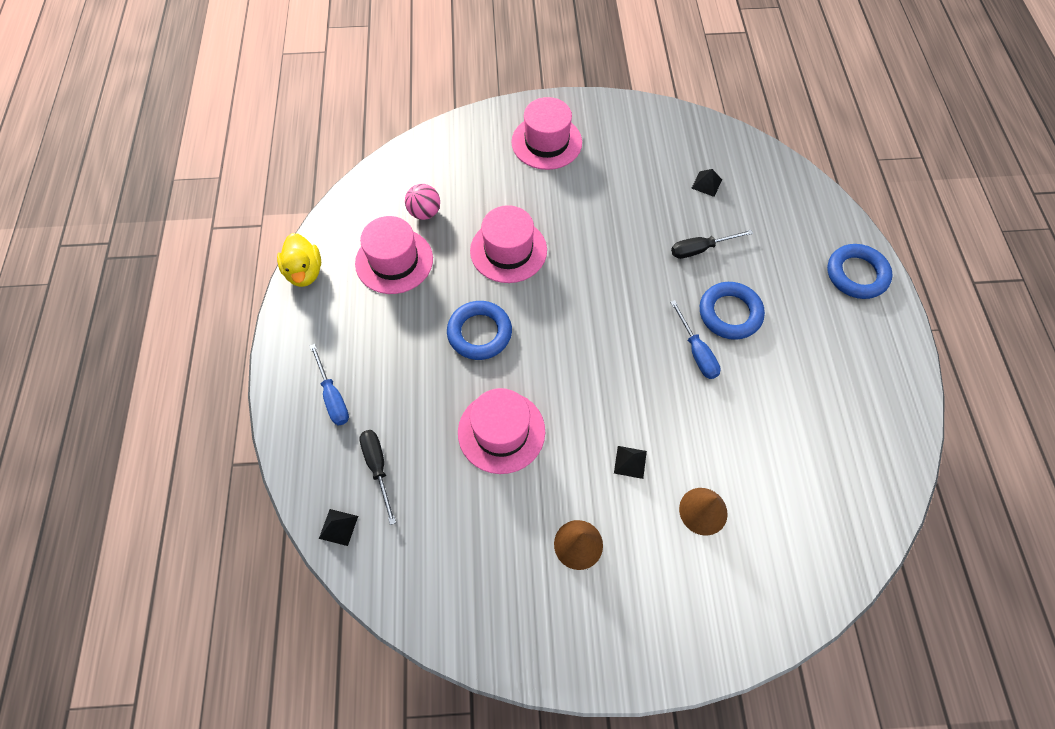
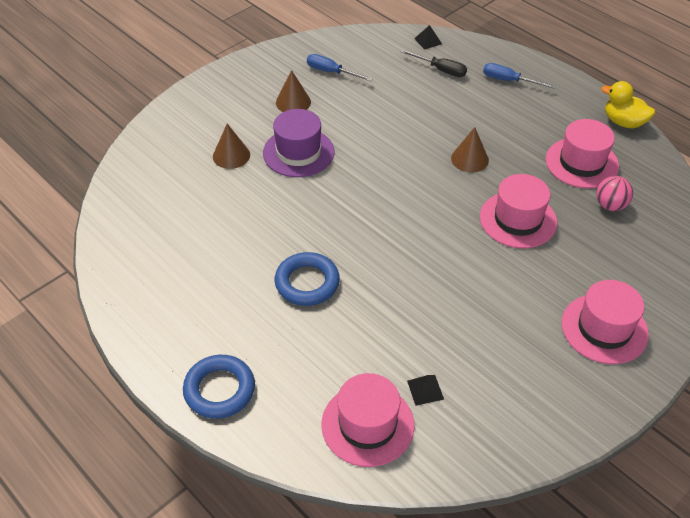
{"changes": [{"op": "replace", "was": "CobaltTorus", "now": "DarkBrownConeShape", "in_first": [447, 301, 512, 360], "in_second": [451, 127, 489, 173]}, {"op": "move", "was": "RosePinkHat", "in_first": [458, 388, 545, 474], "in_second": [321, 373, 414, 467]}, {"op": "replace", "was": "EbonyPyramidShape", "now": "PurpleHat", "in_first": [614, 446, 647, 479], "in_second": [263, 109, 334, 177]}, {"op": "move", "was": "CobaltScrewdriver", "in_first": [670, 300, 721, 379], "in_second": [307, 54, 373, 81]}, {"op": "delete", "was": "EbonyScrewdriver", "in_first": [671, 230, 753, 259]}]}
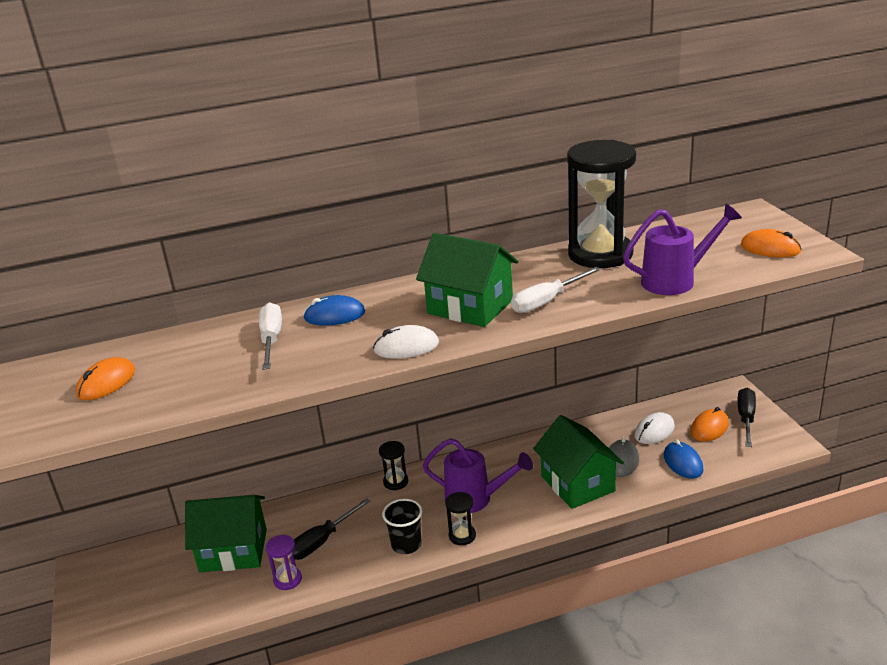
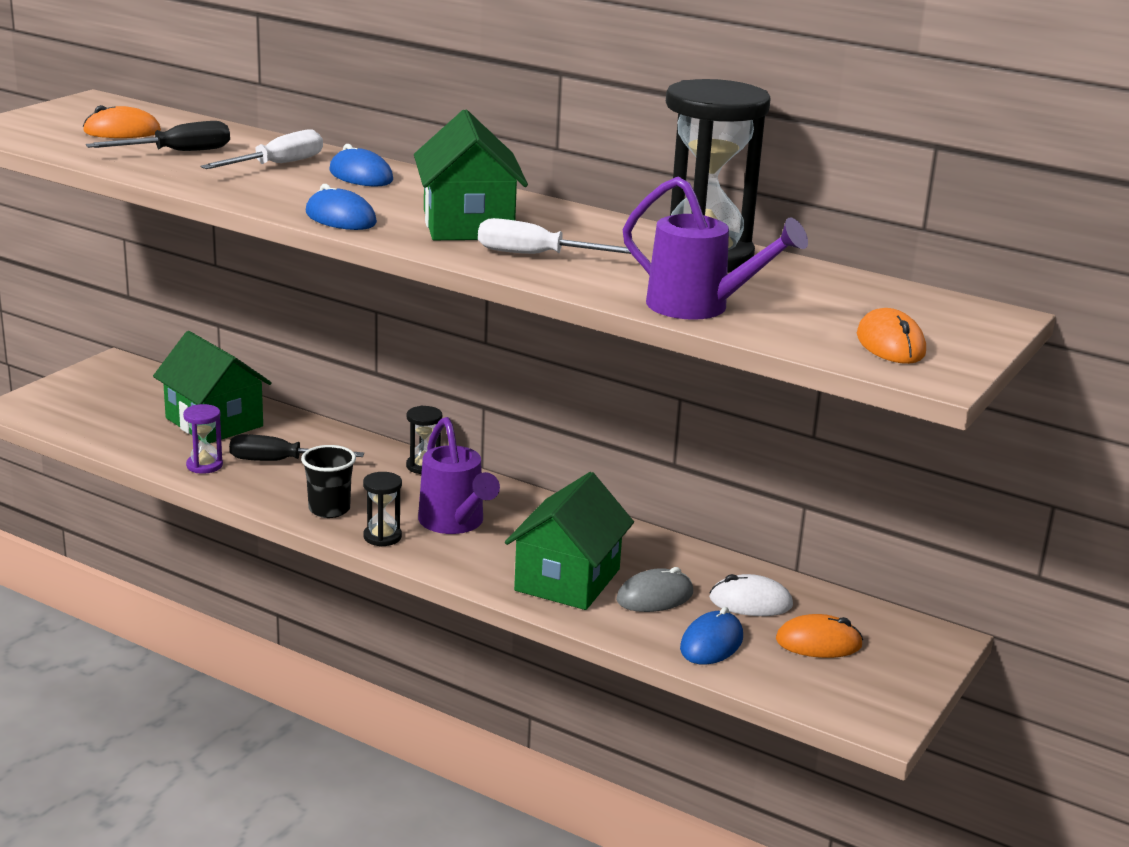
{"changes": [{"op": "recolor", "was": "WhiteMouse", "now": "CobaltMouse", "in_first": [373, 325, 439, 359], "in_second": [306, 184, 377, 230]}, {"op": "move", "was": "EbonyScrewdriver", "in_first": [737, 388, 756, 447], "in_second": [86, 121, 230, 151]}]}
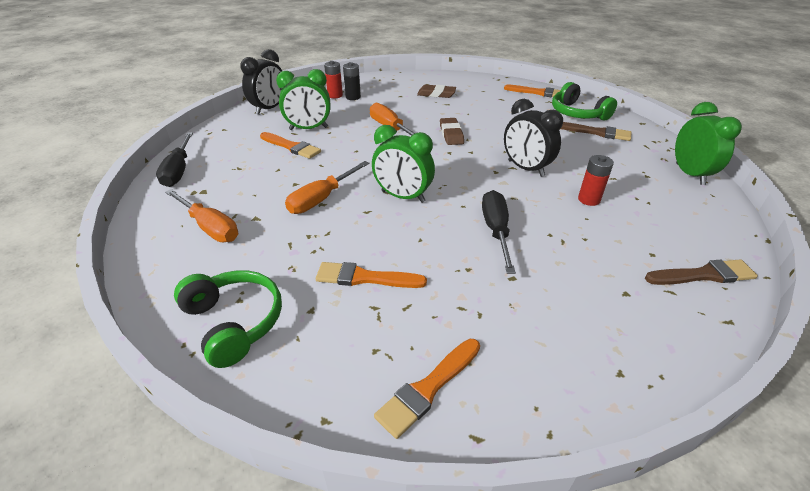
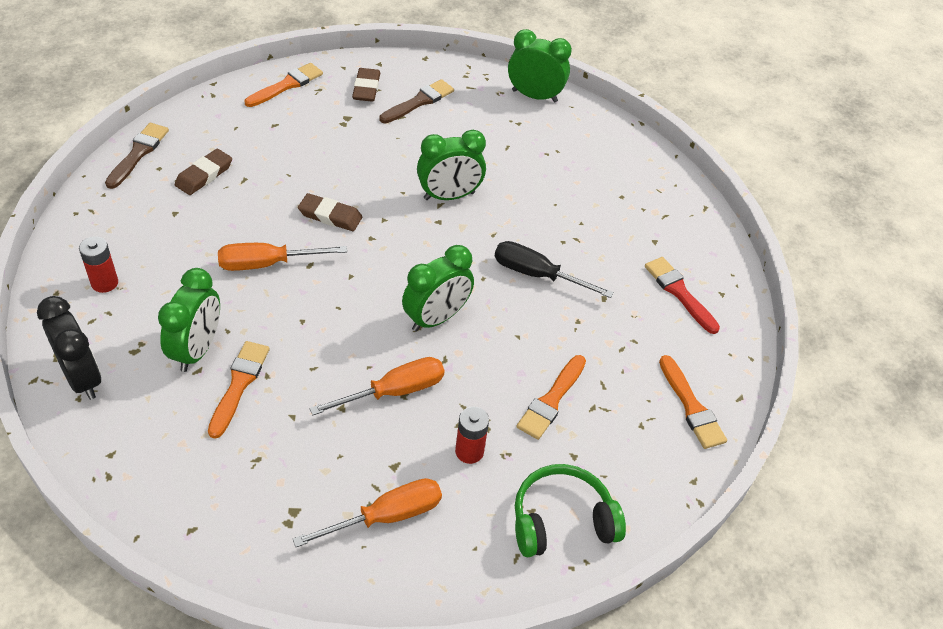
{"changes": [{"op": "delete", "was": "EbonyScrewdriver", "in_first": [156, 132, 193, 187]}, {"op": "rotate", "was": "OrangePaintBrush", "in_first": [260, 132, 321, 159], "in_second": [208, 341, 270, 439], "clockwise": -45}, {"op": "rotate", "was": "OrangeScrewdriver", "in_first": [285, 161, 370, 214], "in_second": [310, 357, 444, 415], "clockwise": -90}, {"op": "delete", "was": "EbonyAaBattery", "in_first": [343, 62, 361, 100]}, {"op": "recolor", "was": "EbonyBedsideClock", "now": "GreenBedsideClock", "in_first": [504, 99, 563, 177], "in_second": [417, 130, 486, 200]}, {"op": "replace", "was": "GreenHeadset", "now": "DarkBrownGumEraser", "in_first": [552, 82, 617, 120], "in_second": [352, 68, 380, 102]}, {"op": "move", "was": "RedAaBattery", "in_first": [578, 155, 614, 206], "in_second": [455, 407, 489, 464]}, {"op": "move", "was": "DarkBrownPaintBrush", "in_first": [645, 259, 758, 285], "in_second": [105, 123, 169, 189]}, {"op": "insert", "now": "RedPaintBrush", "in_second": [645, 257, 720, 334]}]}
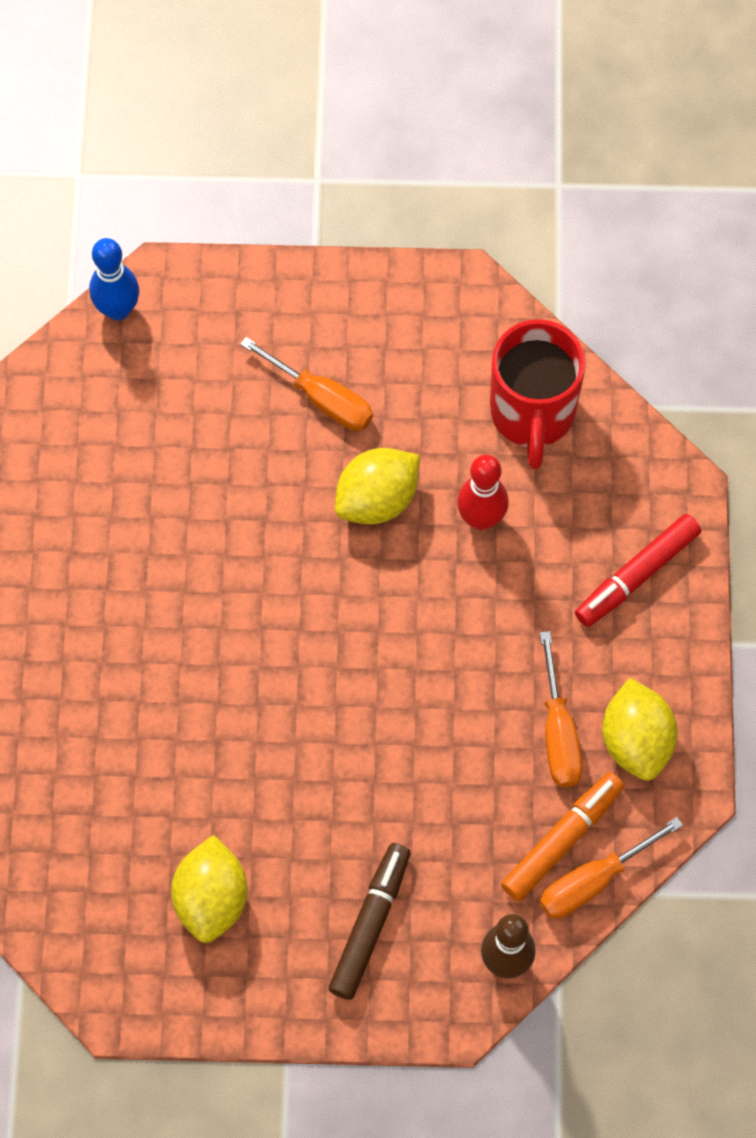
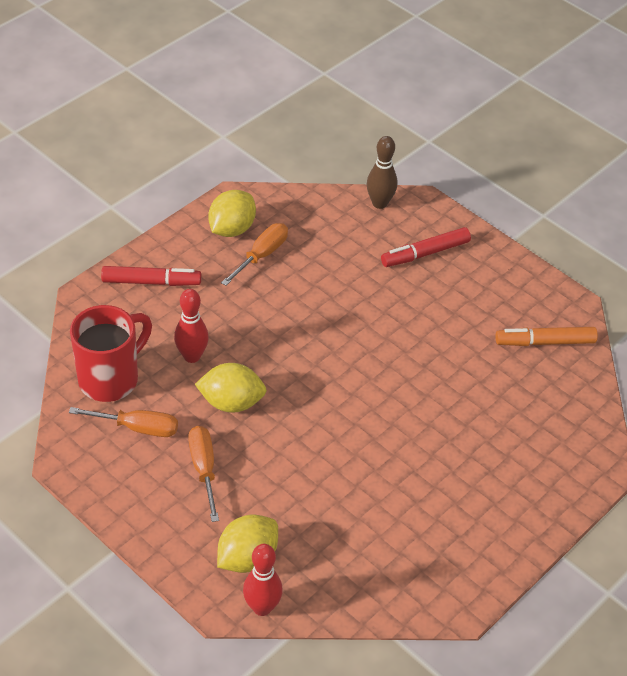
{"changes": [{"op": "recolor", "was": "CobaltSkittle", "now": "RedSkittle", "in_first": [89, 238, 139, 321], "in_second": [243, 544, 283, 616]}, {"op": "move", "was": "GoldenLemon", "in_first": [171, 835, 248, 943], "in_second": [217, 514, 278, 573]}, {"op": "recolor", "was": "DarkBrownMarker", "now": "RedMarker", "in_first": [328, 843, 411, 1000], "in_second": [381, 227, 471, 267]}, {"op": "move", "was": "OrangeMarker", "in_first": [501, 772, 624, 901], "in_second": [495, 327, 598, 346]}, {"op": "move", "was": "OrangeScrewdriver", "in_first": [540, 817, 683, 918], "in_second": [69, 407, 178, 437]}]}
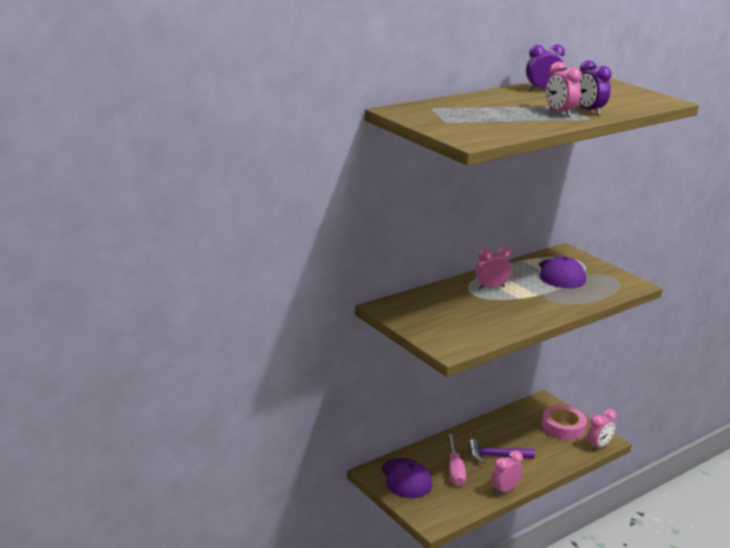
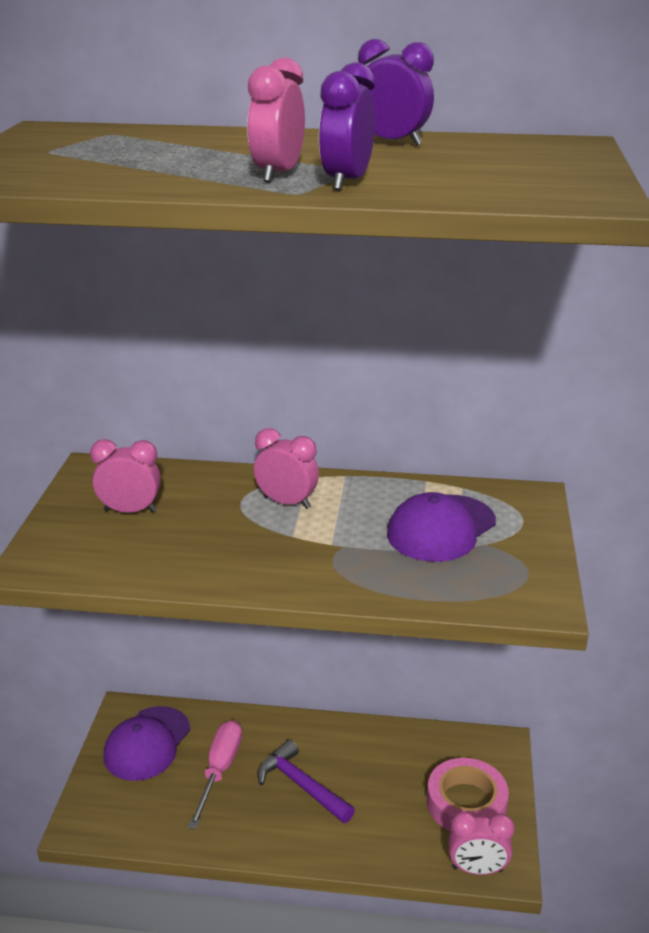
{"changes": [{"op": "rotate", "was": "RosePinkScrewdriver", "in_first": [448, 433, 466, 486], "in_second": [188, 720, 242, 829], "clockwise": 150}, {"op": "move", "was": "RosePinkBedsideClock", "in_first": [491, 450, 523, 496], "in_second": [90, 439, 161, 513]}]}
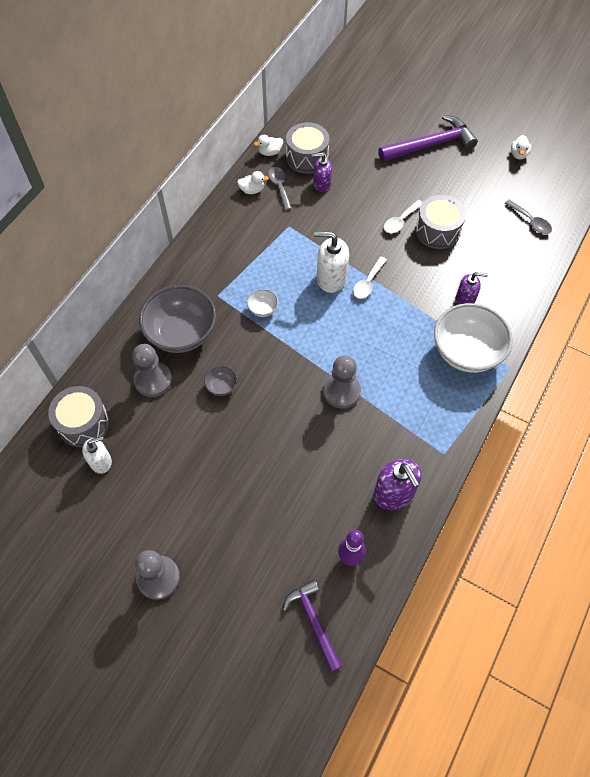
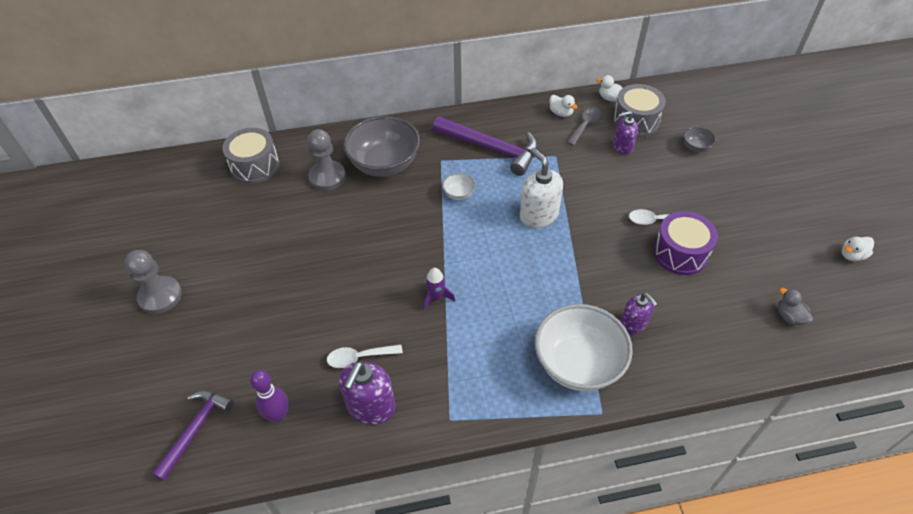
{"changes": [{"op": "delete", "was": "WhitePumpBottle", "in_first": [82, 436, 112, 474]}, {"op": "move", "was": "GrayBowl", "in_first": [204, 366, 238, 396], "in_second": [683, 127, 716, 152]}, {"op": "rotate", "was": "PurplePumpBottle", "in_first": [312, 153, 332, 192], "in_second": [613, 111, 638, 155], "clockwise": -60}, {"op": "replace", "was": "GrayGamePawn", "now": "PurpleRocket", "in_first": [323, 355, 361, 408], "in_second": [423, 268, 455, 310]}, {"op": "move", "was": "WhiteTablespoon", "in_first": [353, 256, 387, 299], "in_second": [327, 344, 403, 368]}, {"op": "move", "was": "PurpleClawHammer", "in_first": [378, 115, 478, 162], "in_second": [433, 116, 538, 176]}, {"op": "recolor", "was": "GraySnareDrum", "now": "PurpleSnareDrum", "in_first": [415, 195, 466, 249], "in_second": [653, 211, 718, 275]}, {"op": "replace", "was": "GrayTablespoon", "now": "GrayToyDuck", "in_first": [504, 200, 552, 234], "in_second": [778, 288, 813, 325]}]}
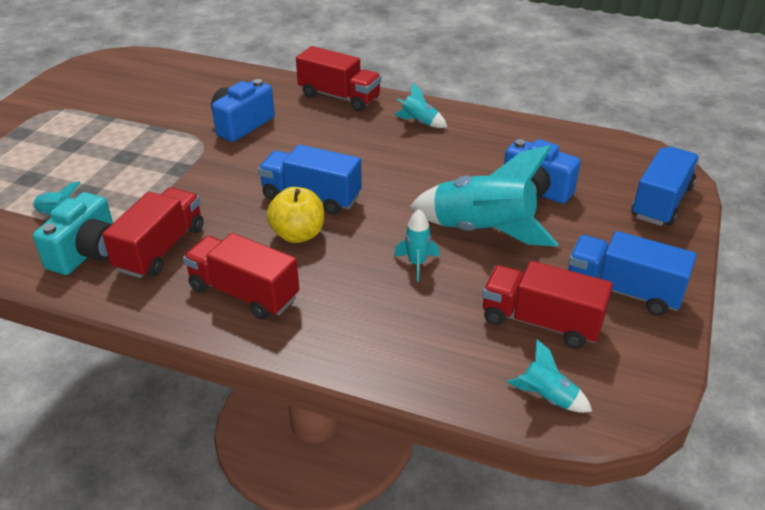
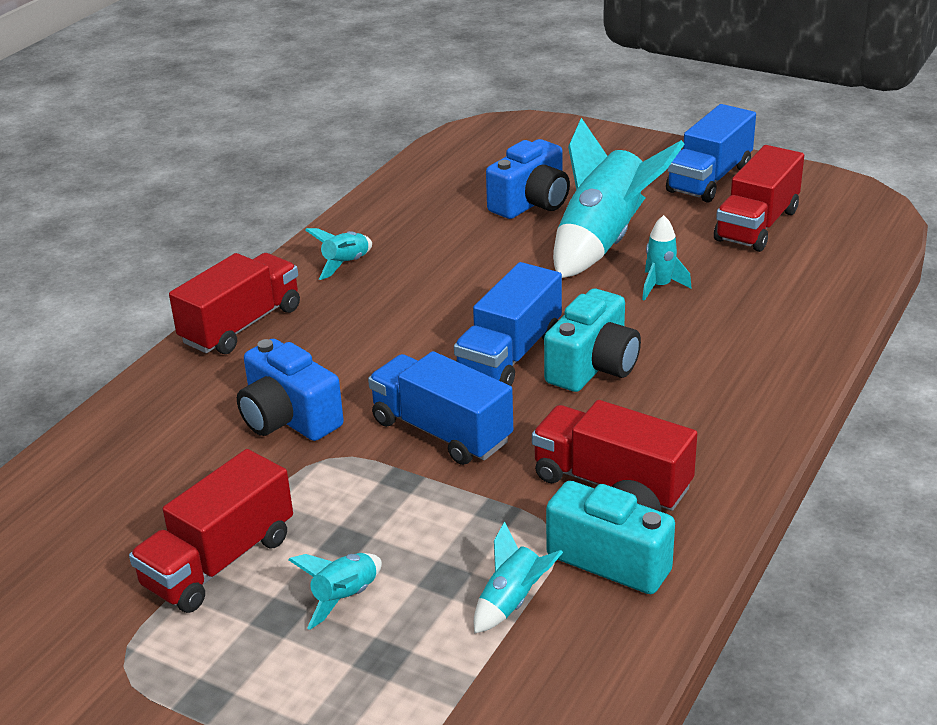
{"changes": [{"op": "move", "was": "RedToyTruck", "in_first": [183, 233, 299, 320], "in_second": [129, 449, 293, 613]}, {"op": "replace", "was": "GoldenApple", "now": "TurquoiseCamera", "in_first": [267, 187, 324, 243], "in_second": [544, 289, 641, 392]}, {"op": "move", "was": "TurquoiseRocket", "in_first": [507, 339, 592, 413], "in_second": [288, 553, 382, 630]}, {"op": "move", "was": "CobaltToyTruck", "in_first": [631, 146, 699, 226], "in_second": [368, 351, 513, 465]}]}
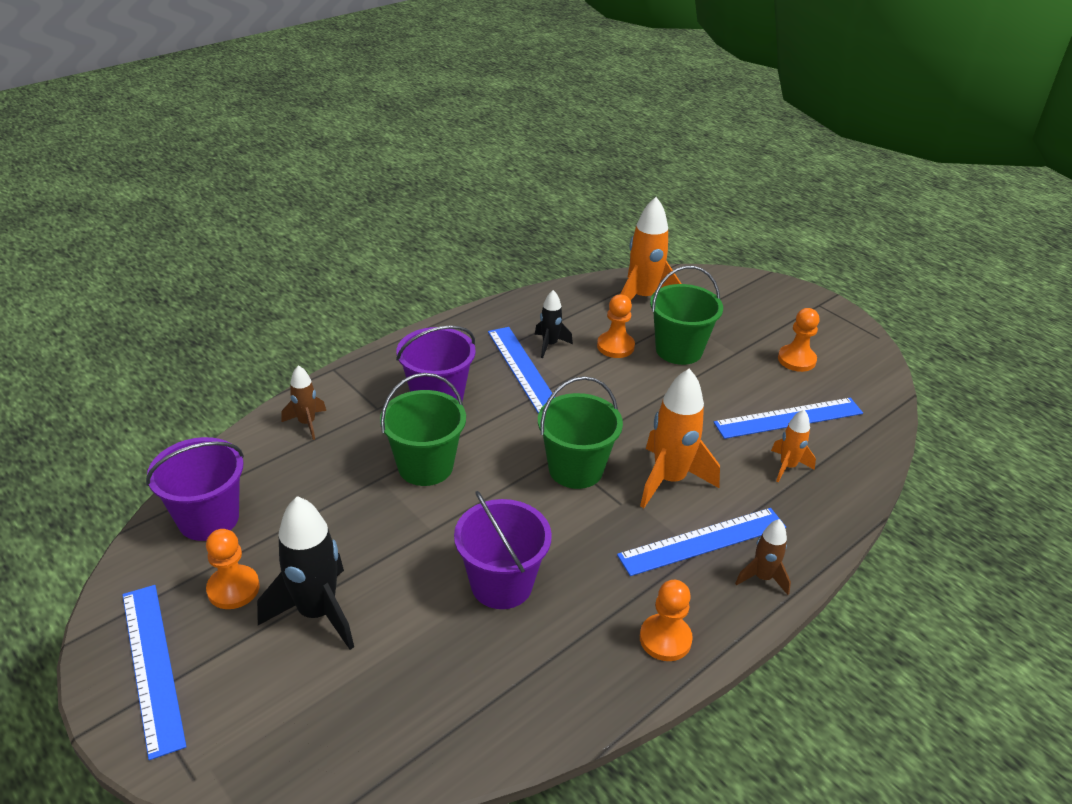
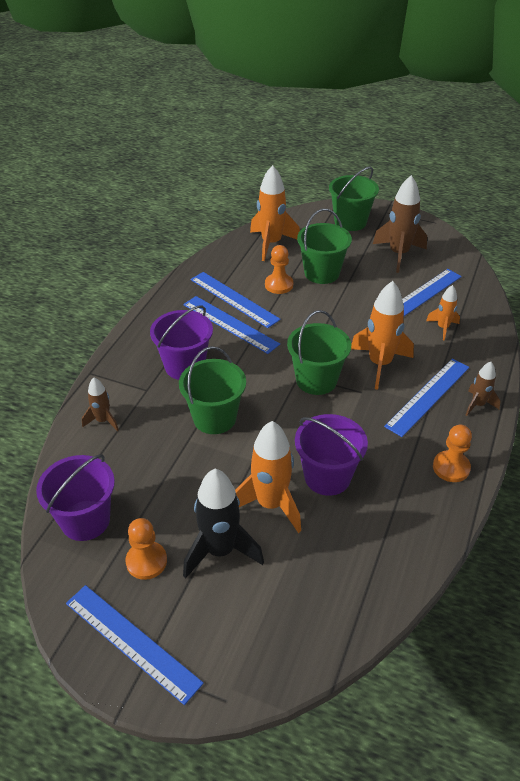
{"changes": [{"op": "replace", "was": "EbonyRocket", "now": "CobaltStraightedge", "in_first": [535, 290, 573, 358], "in_second": [191, 272, 281, 328]}, {"op": "replace", "was": "OrangeGamePawn", "now": "DarkBrownRocket", "in_first": [778, 308, 819, 372], "in_second": [373, 175, 427, 273]}, {"op": "insert", "now": "OrangeRocket", "in_second": [235, 421, 301, 533]}, {"op": "insert", "now": "GreenSandBucket", "in_second": [329, 167, 379, 231]}]}
